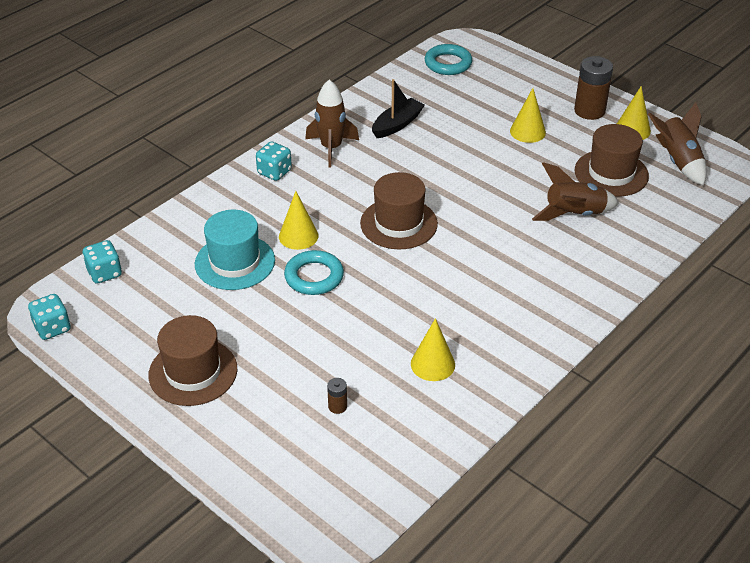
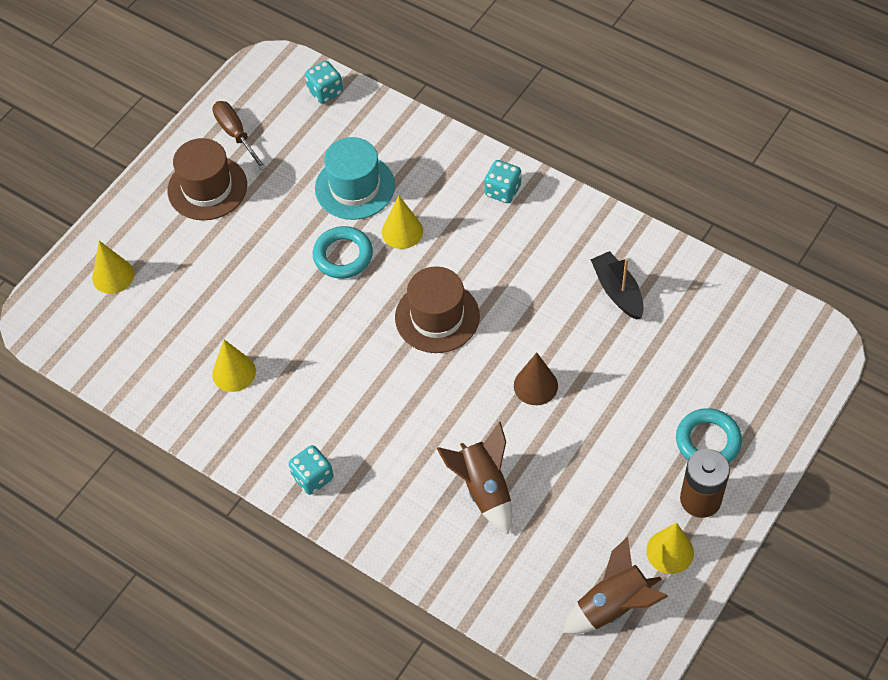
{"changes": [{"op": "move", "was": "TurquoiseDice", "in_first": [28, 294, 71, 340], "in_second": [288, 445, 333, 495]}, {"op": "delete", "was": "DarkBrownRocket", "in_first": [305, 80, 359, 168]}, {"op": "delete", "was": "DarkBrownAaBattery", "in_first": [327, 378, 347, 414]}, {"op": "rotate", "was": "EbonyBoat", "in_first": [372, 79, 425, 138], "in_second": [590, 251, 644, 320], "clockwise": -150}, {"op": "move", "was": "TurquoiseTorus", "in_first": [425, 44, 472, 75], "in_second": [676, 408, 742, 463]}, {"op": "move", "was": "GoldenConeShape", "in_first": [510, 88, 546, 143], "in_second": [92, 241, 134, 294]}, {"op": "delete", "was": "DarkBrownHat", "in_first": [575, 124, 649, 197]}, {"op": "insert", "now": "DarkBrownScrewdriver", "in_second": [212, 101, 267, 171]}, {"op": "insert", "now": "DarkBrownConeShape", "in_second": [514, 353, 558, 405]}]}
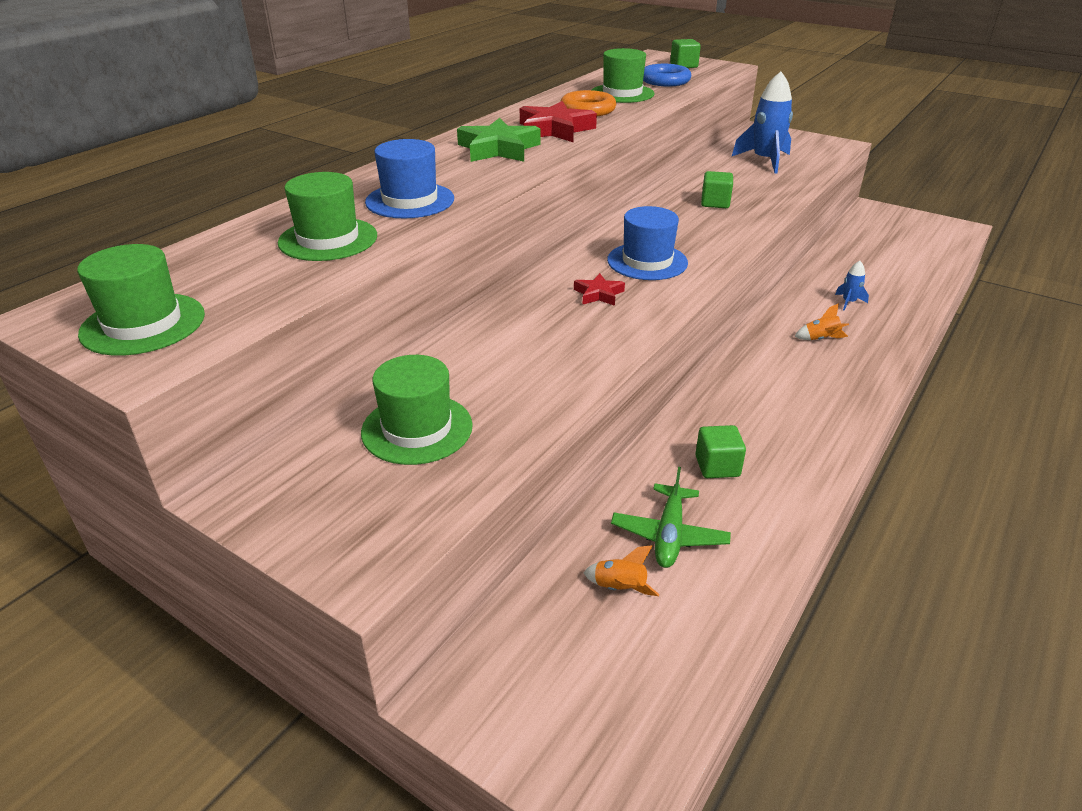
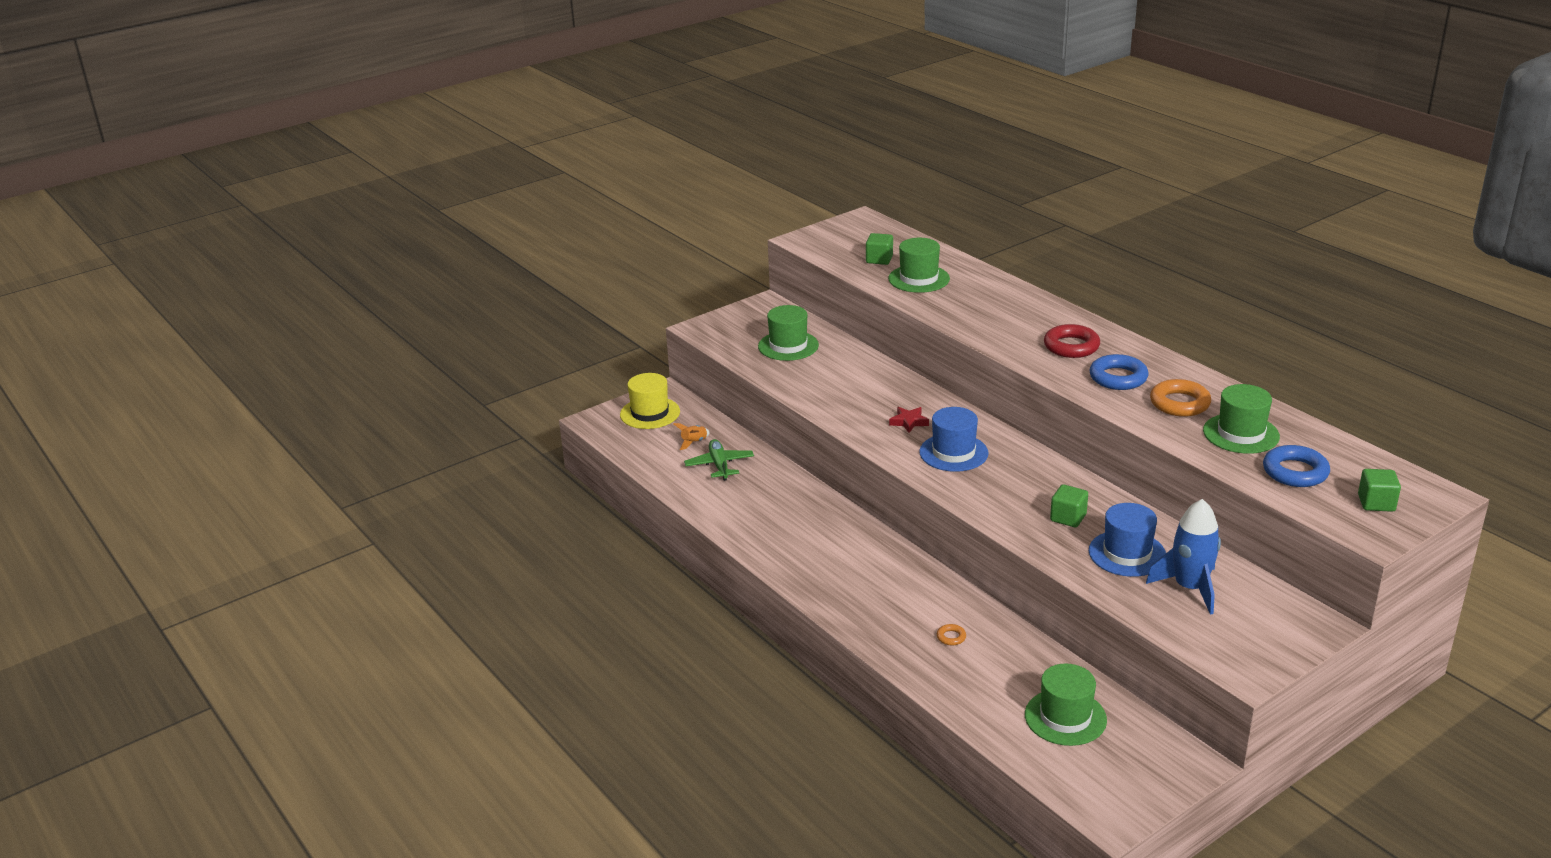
{"changes": [{"op": "move", "was": "GreenHat", "in_first": [77, 244, 205, 356], "in_second": [1025, 664, 1107, 746]}, {"op": "move", "was": "CobaltHat", "in_first": [365, 139, 454, 218], "in_second": [1089, 503, 1166, 577]}, {"op": "replace", "was": "GreenStar", "now": "RedTorus", "in_first": [457, 118, 540, 162], "in_second": [1044, 324, 1100, 358]}, {"op": "replace", "was": "RedStar", "now": "CobaltTorus", "in_first": [520, 101, 597, 142], "in_second": [1090, 354, 1148, 390]}, {"op": "rotate", "was": "GreenAeroplane", "in_first": [611, 467, 731, 568], "in_second": [684, 439, 754, 481], "clockwise": 45}, {"op": "move", "was": "GreenCube", "in_first": [695, 425, 746, 478], "in_second": [866, 233, 893, 265]}, {"op": "delete", "was": "OrangeRocket", "in_first": [794, 303, 849, 340]}, {"op": "replace", "was": "CobaltRocket", "now": "OrangeTorus", "in_first": [835, 261, 869, 310], "in_second": [937, 624, 966, 645]}, {"op": "insert", "now": "GoldenHat", "in_second": [620, 373, 680, 429]}]}
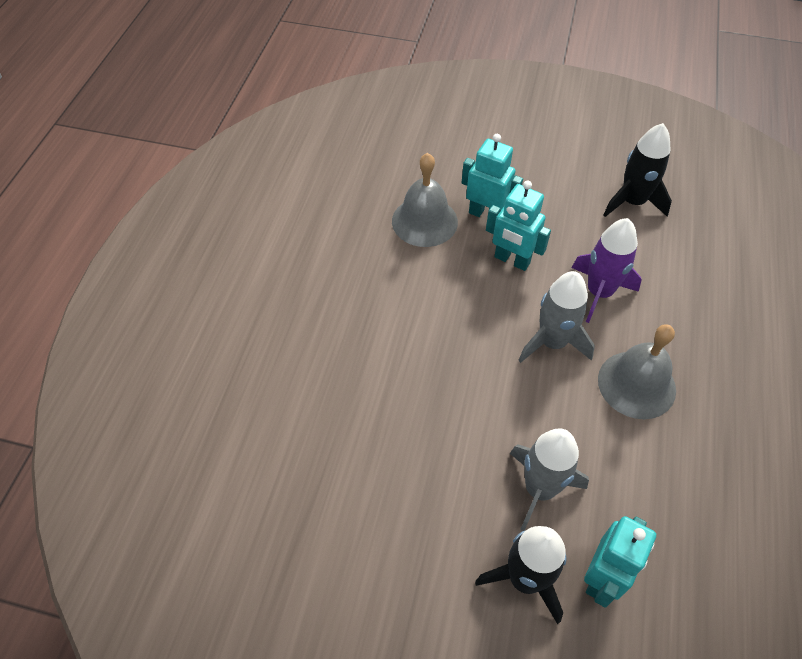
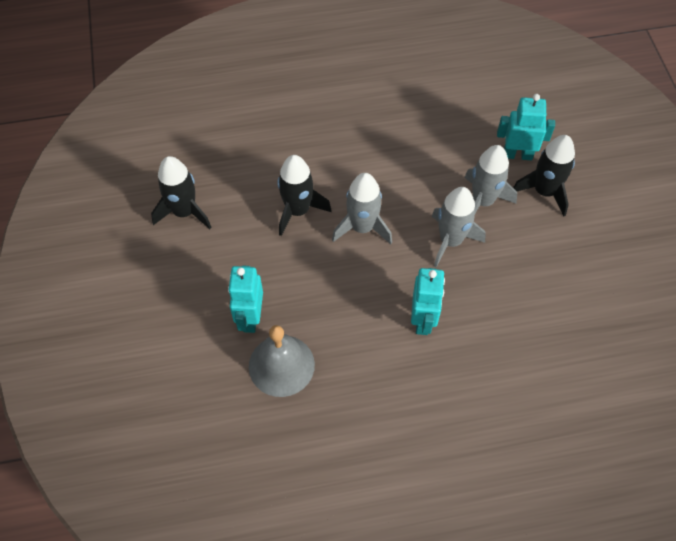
{"changes": [{"op": "move", "was": "TurquoiseRobot", "in_first": [486, 180, 551, 271], "in_second": [411, 268, 445, 335]}, {"op": "recolor", "was": "PurpleRocket", "now": "EbonyRocket", "in_first": [572, 218, 642, 323], "in_second": [277, 155, 332, 236]}, {"op": "delete", "was": "GraySchoolBell", "in_first": [598, 324, 676, 419]}, {"op": "insert", "now": "GrayRocket", "in_second": [432, 187, 486, 267]}]}
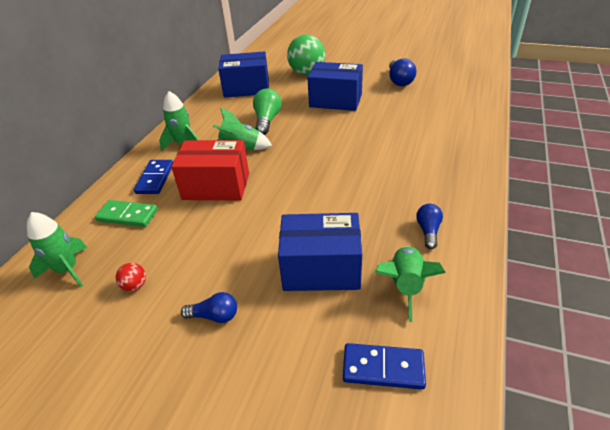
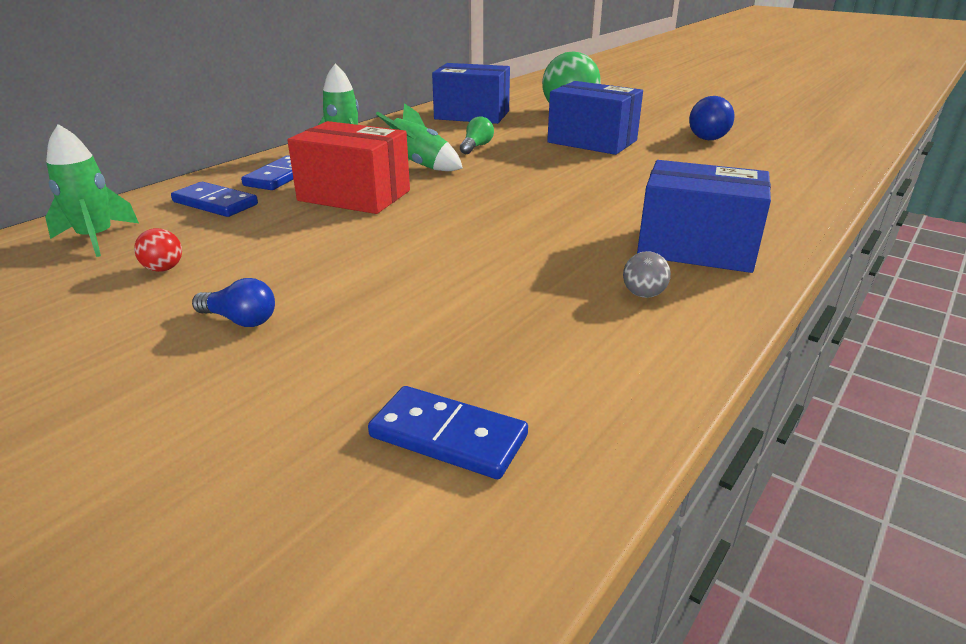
{"changes": [{"op": "recolor", "was": "GreenDominoTile", "now": "CobaltDominoTile", "in_first": [95, 200, 158, 227], "in_second": [171, 182, 258, 217]}, {"op": "resize", "was": "GreenLightBulb", "in_first": [253, 89, 282, 135], "in_second": [460, 116, 494, 154], "ratio": 0.64}, {"op": "move", "was": "CobaltBox", "in_first": [278, 213, 362, 291], "in_second": [637, 160, 771, 273]}, {"op": "delete", "was": "GreenRocket", "in_first": [375, 246, 446, 322]}, {"op": "replace", "was": "CobaltLightBulb", "now": "GrayPlayBall", "in_first": [416, 204, 443, 249], "in_second": [623, 251, 671, 298]}]}
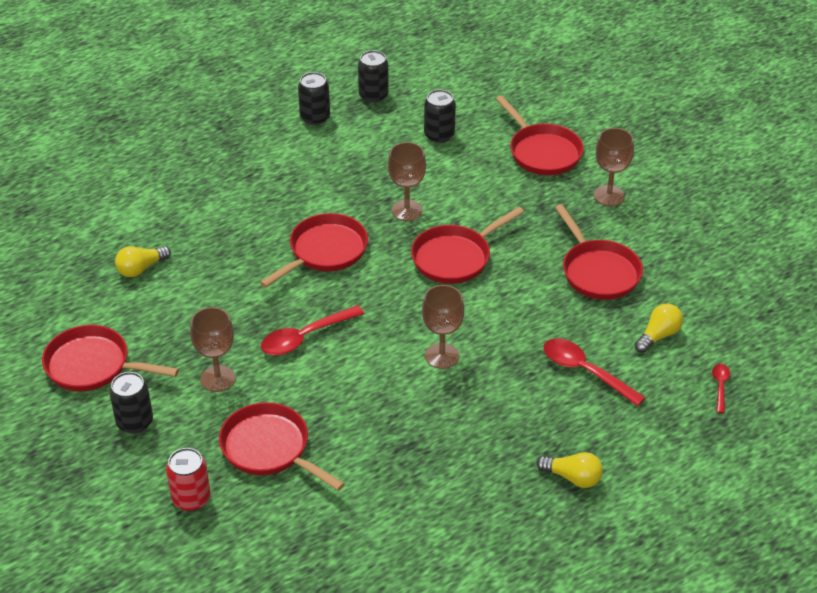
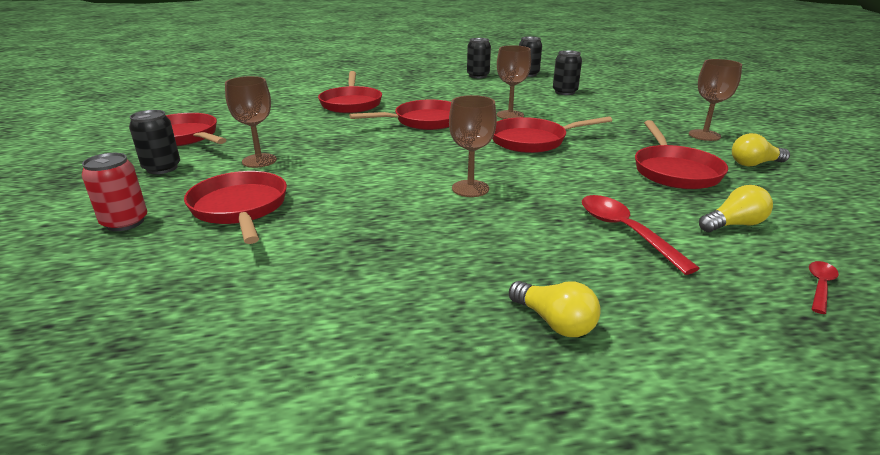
{"changes": [{"op": "move", "was": "GoldenLightBulb", "in_first": [115, 246, 171, 277], "in_second": [732, 133, 790, 167]}, {"op": "delete", "was": "RedTablespoon", "in_first": [261, 305, 364, 355]}, {"op": "move", "was": "RedFryingPan", "in_first": [496, 96, 584, 175], "in_second": [318, 71, 382, 113]}]}
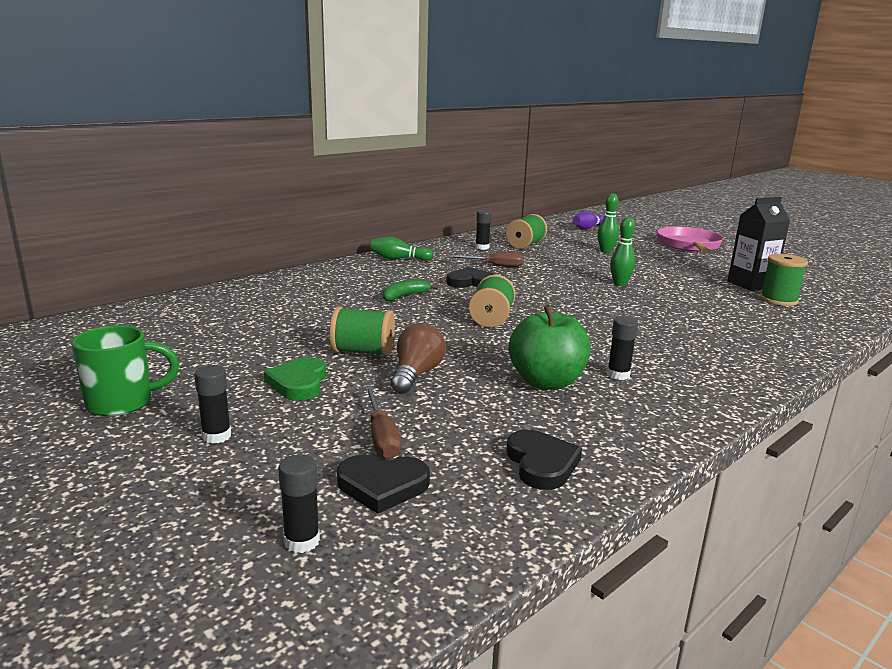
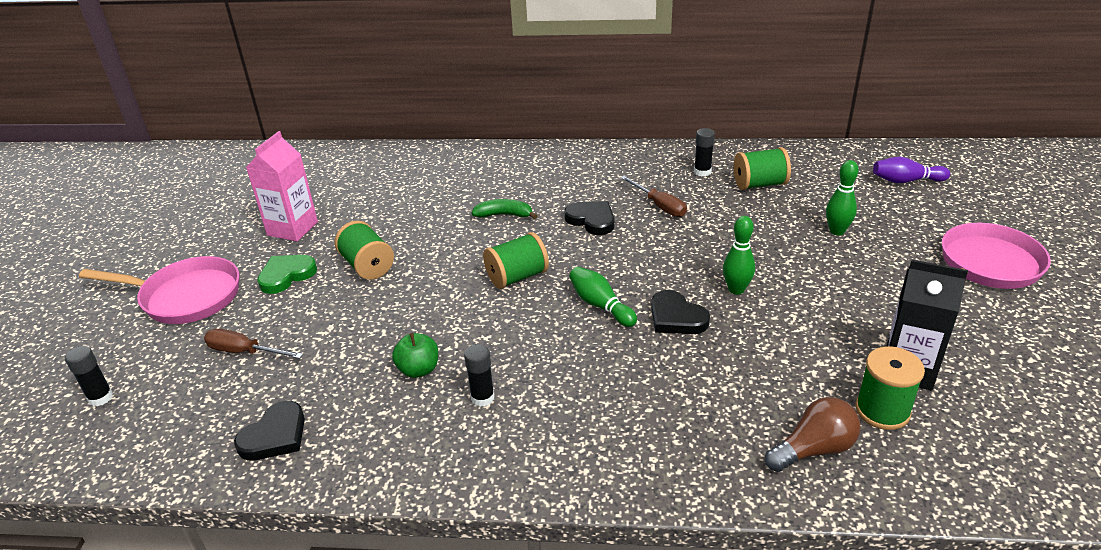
{"changes": [{"op": "delete", "was": "GreenCoffeeMug", "in_first": [72, 325, 179, 416]}, {"op": "replace", "was": "EbonyGlueStick", "now": "RosePinkFryingPan", "in_first": [194, 365, 231, 444], "in_second": [79, 256, 239, 324]}, {"op": "move", "was": "EbonyHeart", "in_first": [337, 455, 430, 514], "in_second": [651, 290, 710, 334]}, {"op": "rotate", "was": "DarkBrownScrewdriver", "in_first": [365, 387, 401, 459], "in_second": [204, 329, 303, 359], "clockwise": 75}, {"op": "move", "was": "GreenSkittle", "in_first": [370, 237, 433, 261], "in_second": [569, 267, 637, 327]}, {"op": "move", "was": "DarkBrownLightBulb", "in_first": [391, 323, 445, 394], "in_second": [765, 397, 861, 472]}, {"op": "resize", "was": "GreenApple", "in_first": [509, 305, 591, 390], "in_second": [392, 333, 438, 378], "ratio": 0.58}, {"op": "insert", "now": "RosePinkCarton", "in_second": [246, 131, 318, 241]}]}
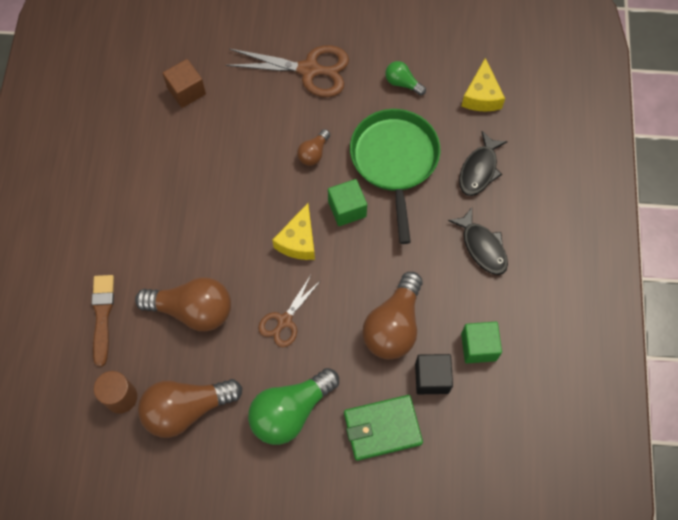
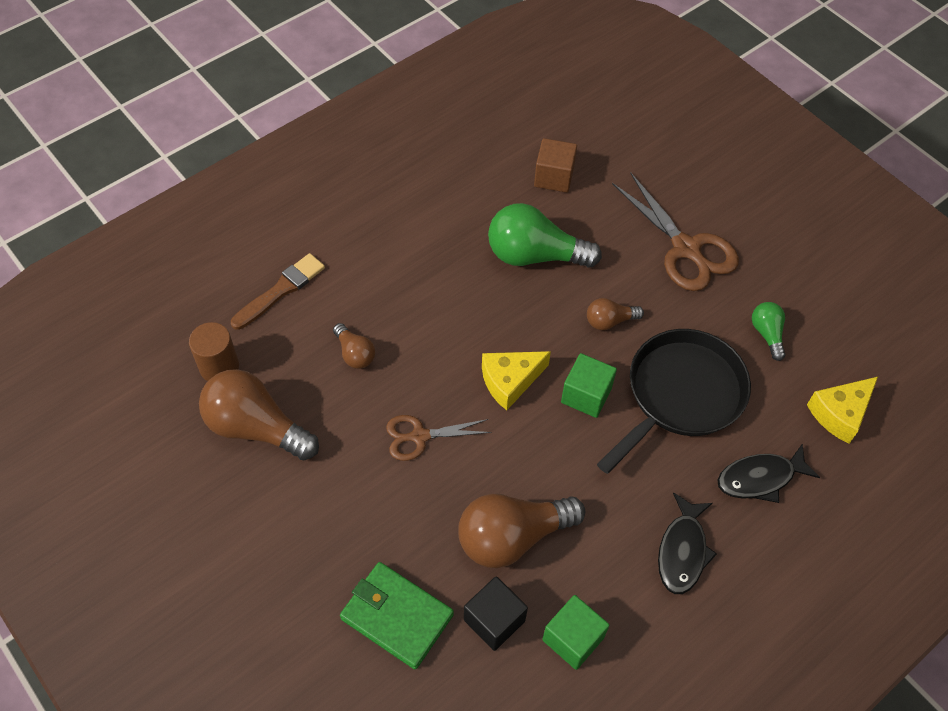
{"changes": [{"op": "resize", "was": "DarkBrownLightBulb", "in_first": [135, 277, 231, 331], "in_second": [333, 323, 375, 369], "ratio": 0.51}, {"op": "move", "was": "GreenLightBulb", "in_first": [248, 368, 339, 445], "in_second": [488, 203, 602, 267]}, {"op": "recolor", "was": "GreenFryingPan", "now": "EbonyFryingPan", "in_first": [350, 109, 440, 244], "in_second": [597, 329, 751, 474]}]}
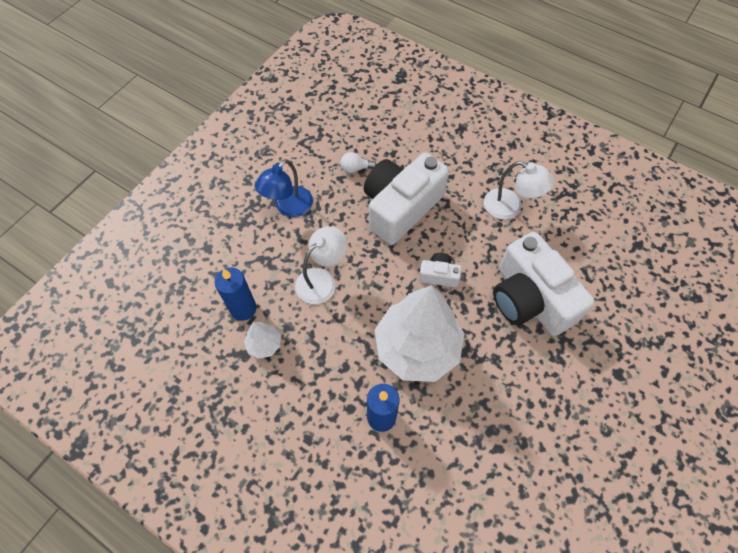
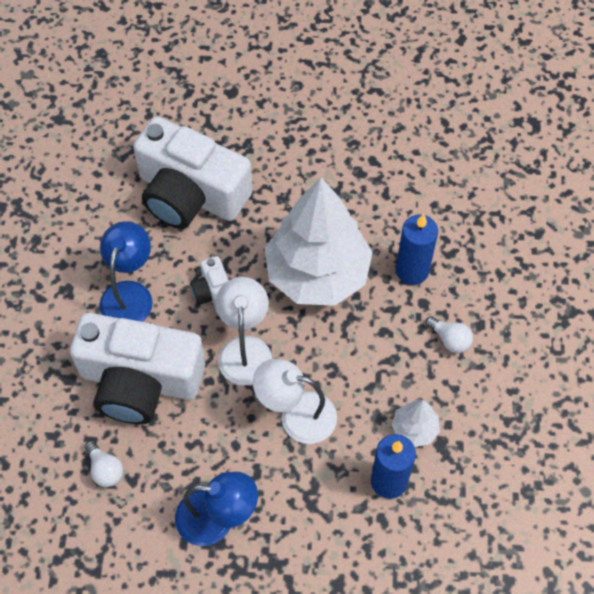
{"changes": [{"op": "move", "was": "WhiteDeskLamp", "in_first": [484, 161, 554, 220], "in_second": [216, 277, 272, 385]}, {"op": "rotate", "was": "WhiteCamera", "in_first": [493, 232, 595, 336], "in_second": [133, 117, 253, 229], "clockwise": 90}, {"op": "insert", "now": "CobaltDeskLamp", "in_second": [99, 221, 153, 322]}, {"op": "insert", "now": "WhiteLightBulb", "in_second": [425, 316, 473, 353]}]}
